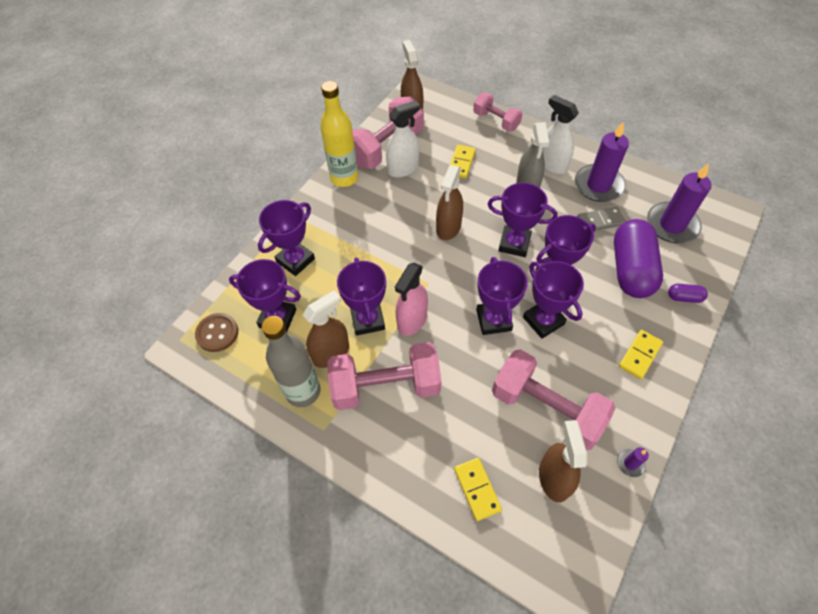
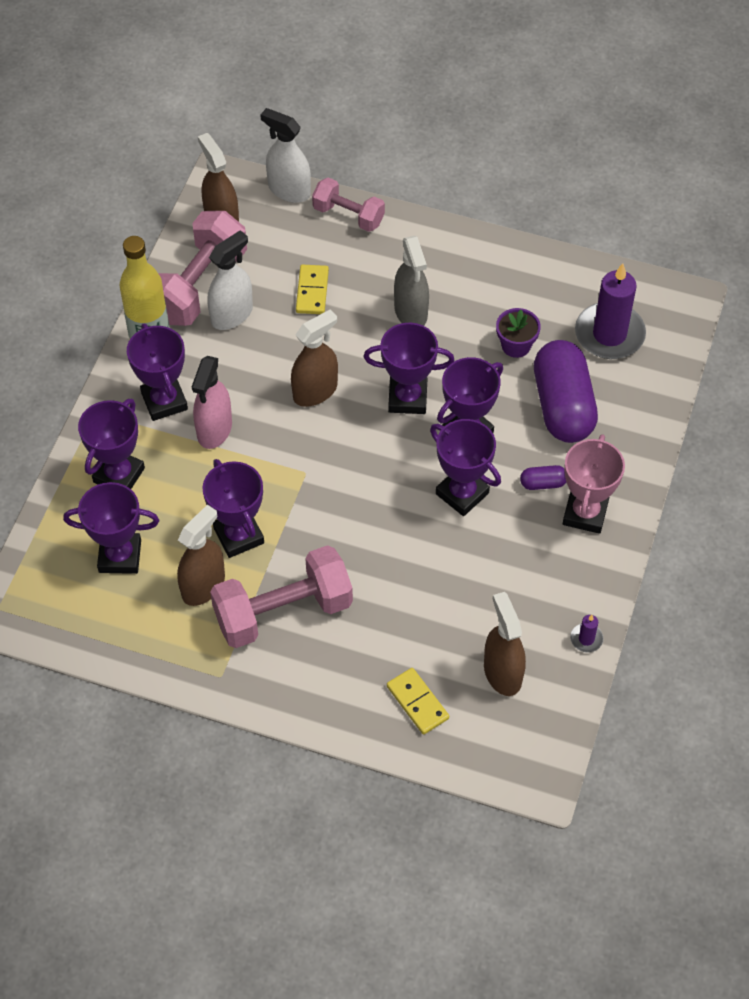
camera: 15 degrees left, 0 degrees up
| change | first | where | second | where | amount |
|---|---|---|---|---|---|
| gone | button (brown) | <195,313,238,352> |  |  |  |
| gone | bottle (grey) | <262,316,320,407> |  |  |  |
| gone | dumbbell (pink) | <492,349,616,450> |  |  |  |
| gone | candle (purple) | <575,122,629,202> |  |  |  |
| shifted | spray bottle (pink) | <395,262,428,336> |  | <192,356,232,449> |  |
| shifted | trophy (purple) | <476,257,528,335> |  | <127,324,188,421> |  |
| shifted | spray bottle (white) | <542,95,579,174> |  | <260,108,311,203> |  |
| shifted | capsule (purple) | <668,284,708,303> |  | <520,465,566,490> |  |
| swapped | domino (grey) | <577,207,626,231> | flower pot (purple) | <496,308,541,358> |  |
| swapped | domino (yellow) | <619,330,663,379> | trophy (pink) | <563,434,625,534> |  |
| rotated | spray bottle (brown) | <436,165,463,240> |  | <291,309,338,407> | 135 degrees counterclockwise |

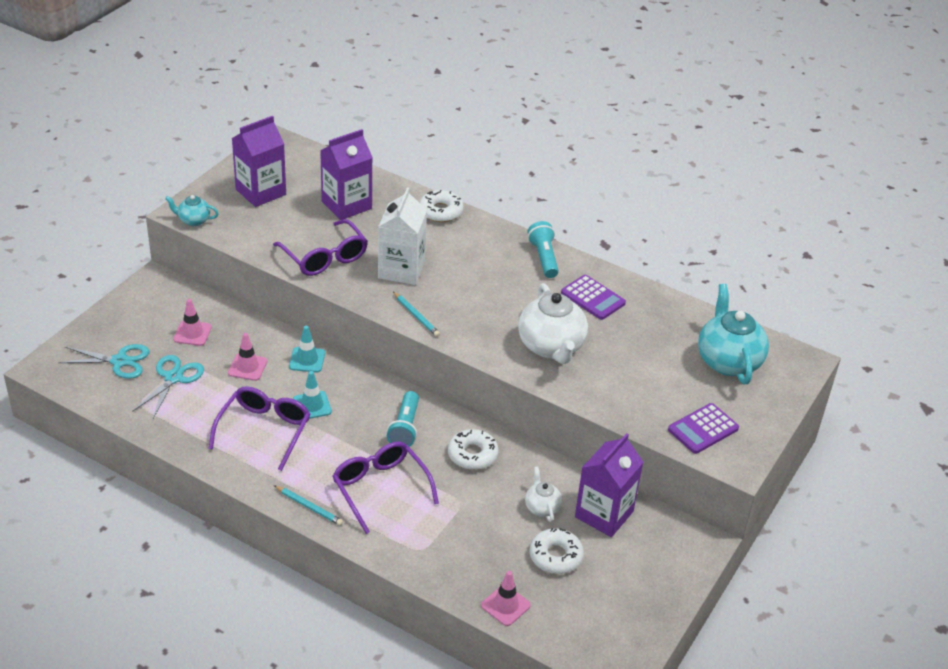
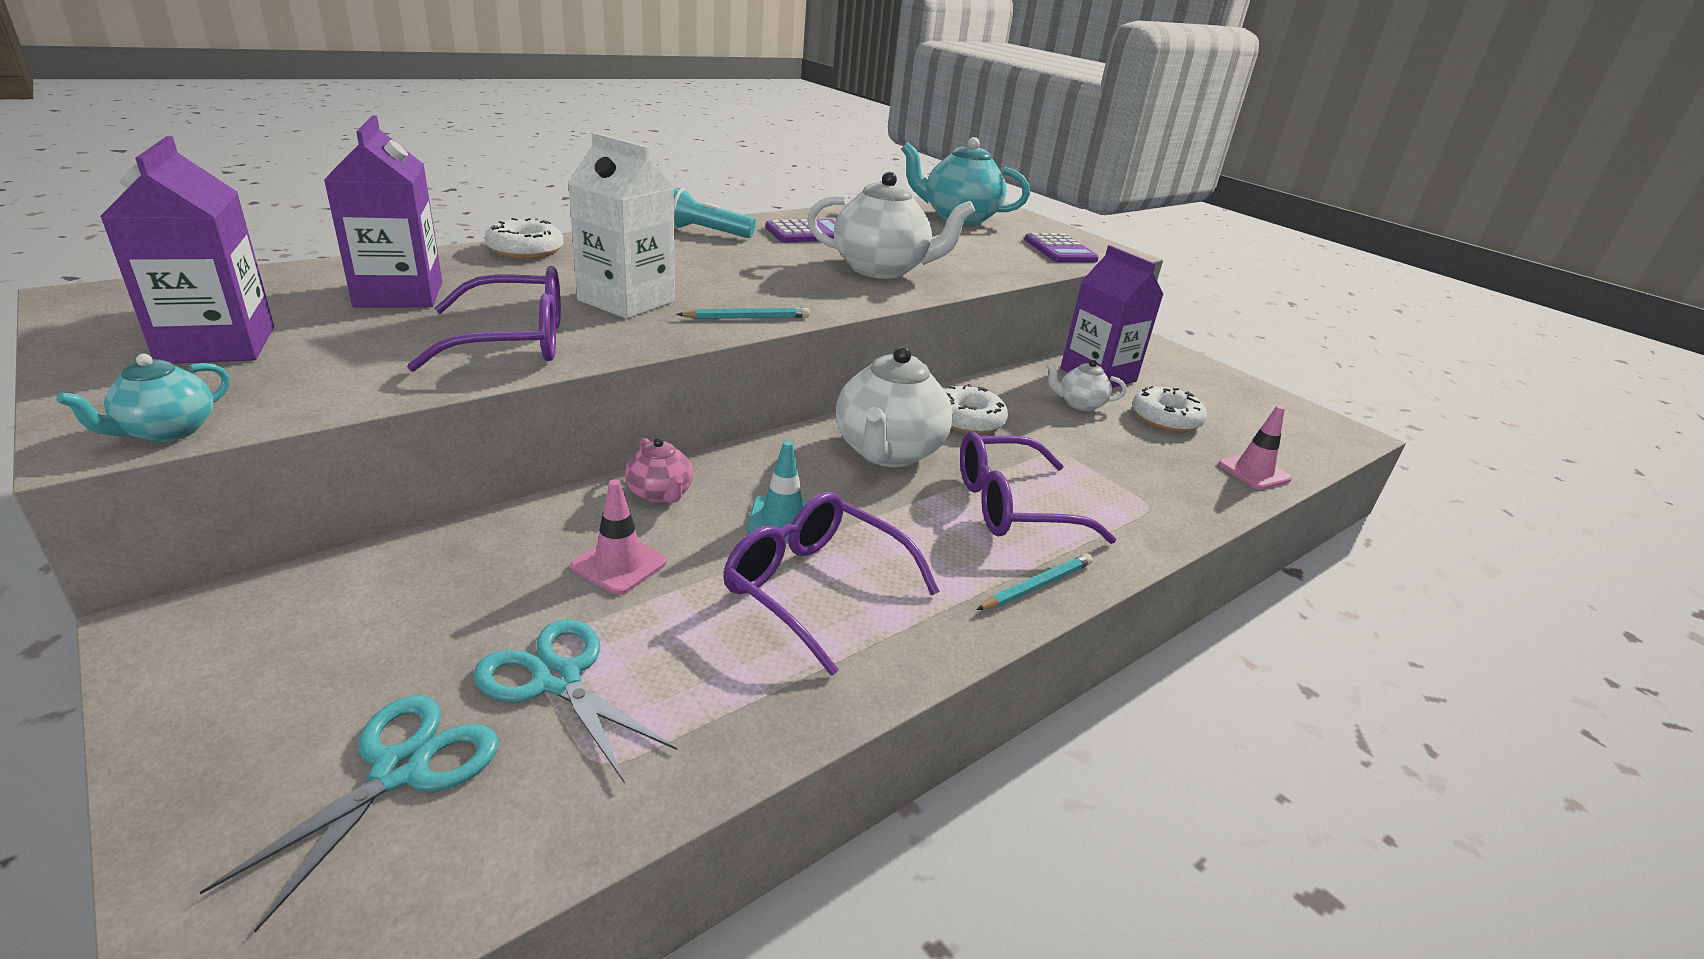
camera: 70 degrees left, 10 degrees down
| change | first | where | second | where | amount |
|---|---|---|---|---|---|
| gone | traffic cone (pink) | <173,299,212,346> |  |  |  |
| swapped | traffic cone (turquoise) | <289,326,325,372> | teapot (pink) | <625,437,693,504> |  |
| swapped | flashlight (turquoise) | <387,391,419,447> | teapot (white) | <836,346,953,467> |  |

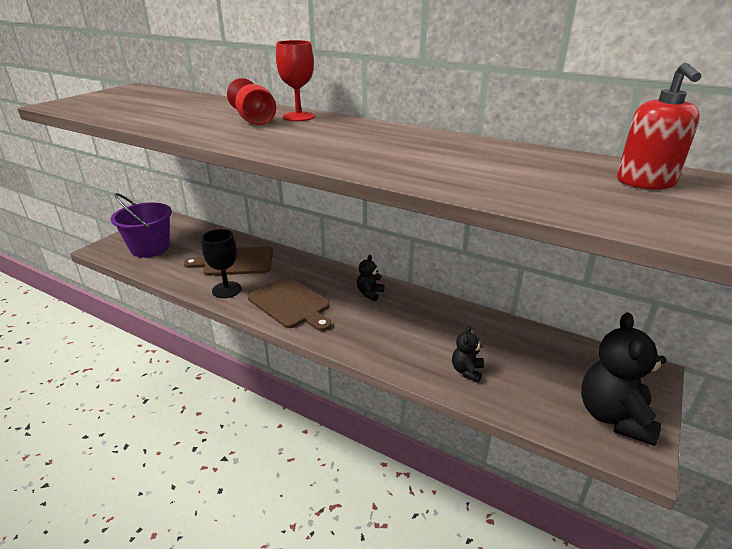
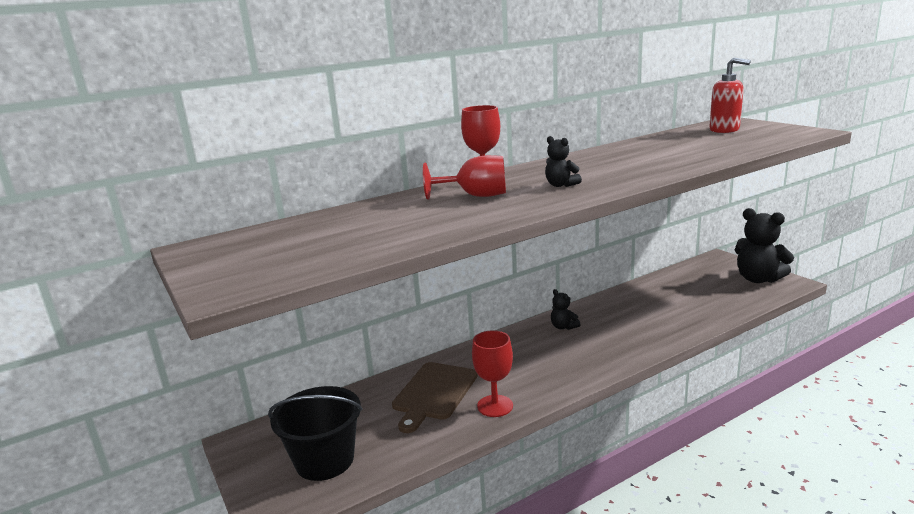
camera: 60 degrees left, 10 degrees down
| change | first | where | second | where | amount |
|---|---|---|---|---|---|
| gone | cutting board (brown) | <248,277,331,331> |  |  |  |
| shifted | teddy bear (black) | <452,326,484,383> |  | <545,136,582,187> |  |
| repainted | bucket (purple) | <110,193,172,257> | bucket (black) | <268,386,362,481> |  |
| repainted | goblet (black) | <202,229,242,298> | goblet (red) | <472,330,513,417> |  |

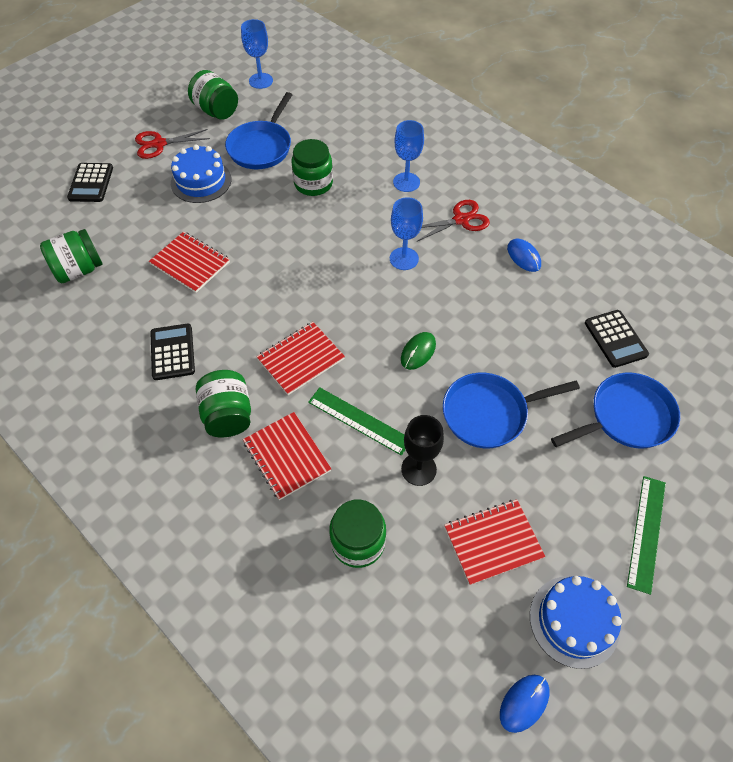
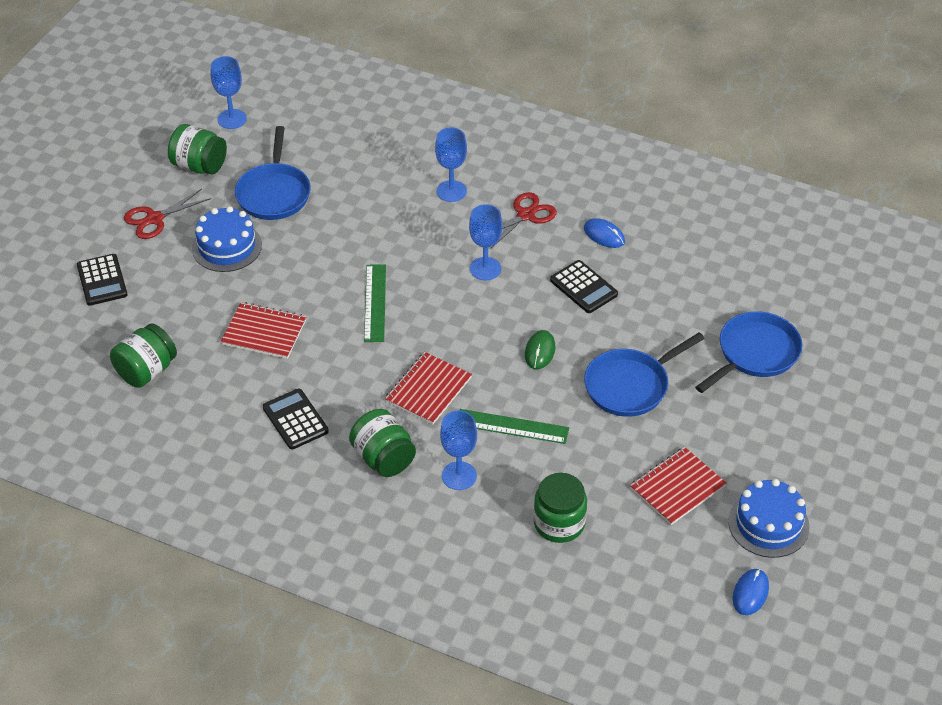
camera: 20 degrees left, 10 degrees down
| change | first | where | second | where | amount |
|---|---|---|---|---|---|
| gone | jar (green) | <292,139,333,196> |  |  |  |
| gone | goblet (black) | <401,415,444,486> |  |  |  |
| shifted | calculator (black) | <585,310,649,368> |  | <550,260,618,313> |  |
| shifted | ruler (green) | <627,476,666,595> |  | <364,264,386,342> |  |
| swapped | notebook (red) | <243,412,332,500> | goblet (blue) | <440,410,477,490> |  |

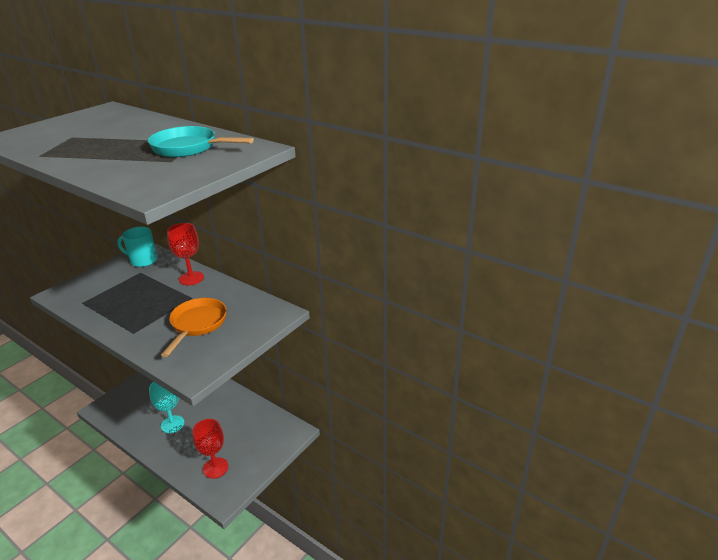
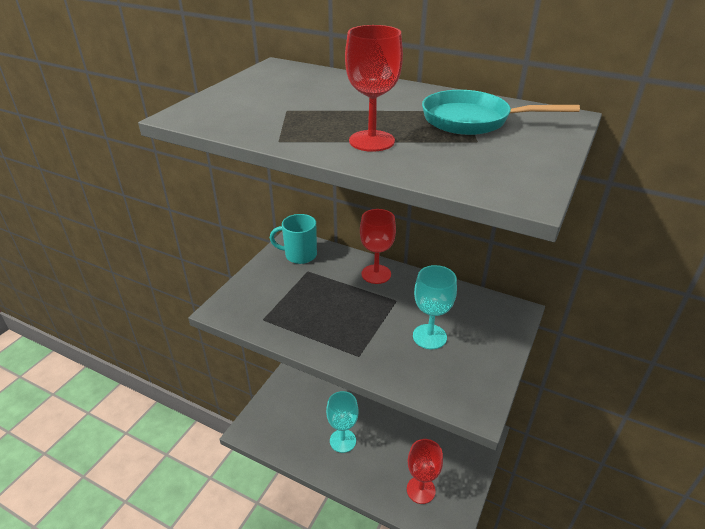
camera: 10 degrees left, 5 degrees up
| change | first | where | second | where | amount |
|---|---|---|---|---|---|
| new |  |  | goblet (red) | <345,25,403,152> |  |
| swapped | pan (orange) | <161,298,227,357> | goblet (turquoise) | <413,265,457,349> |  |

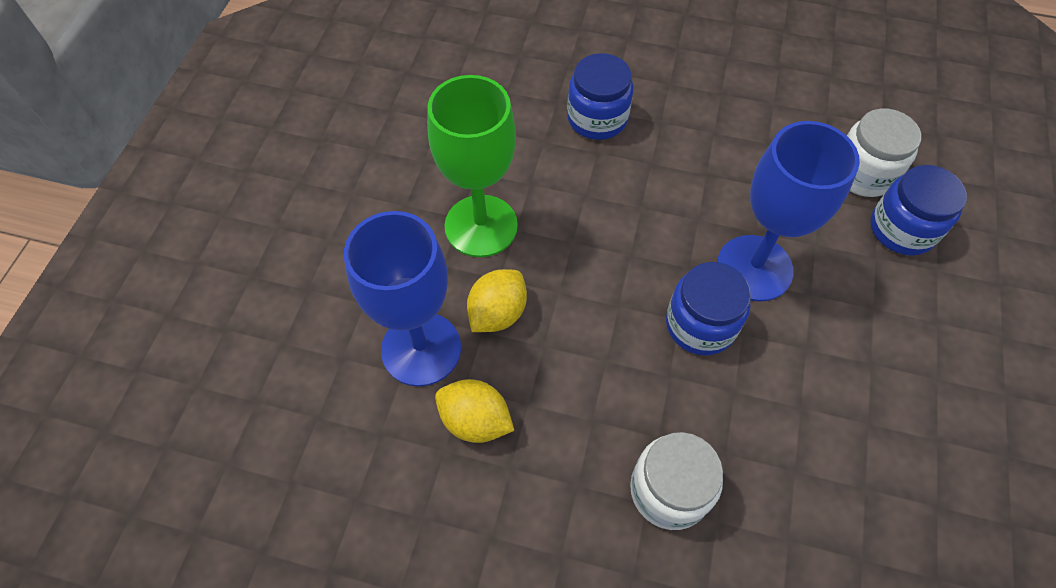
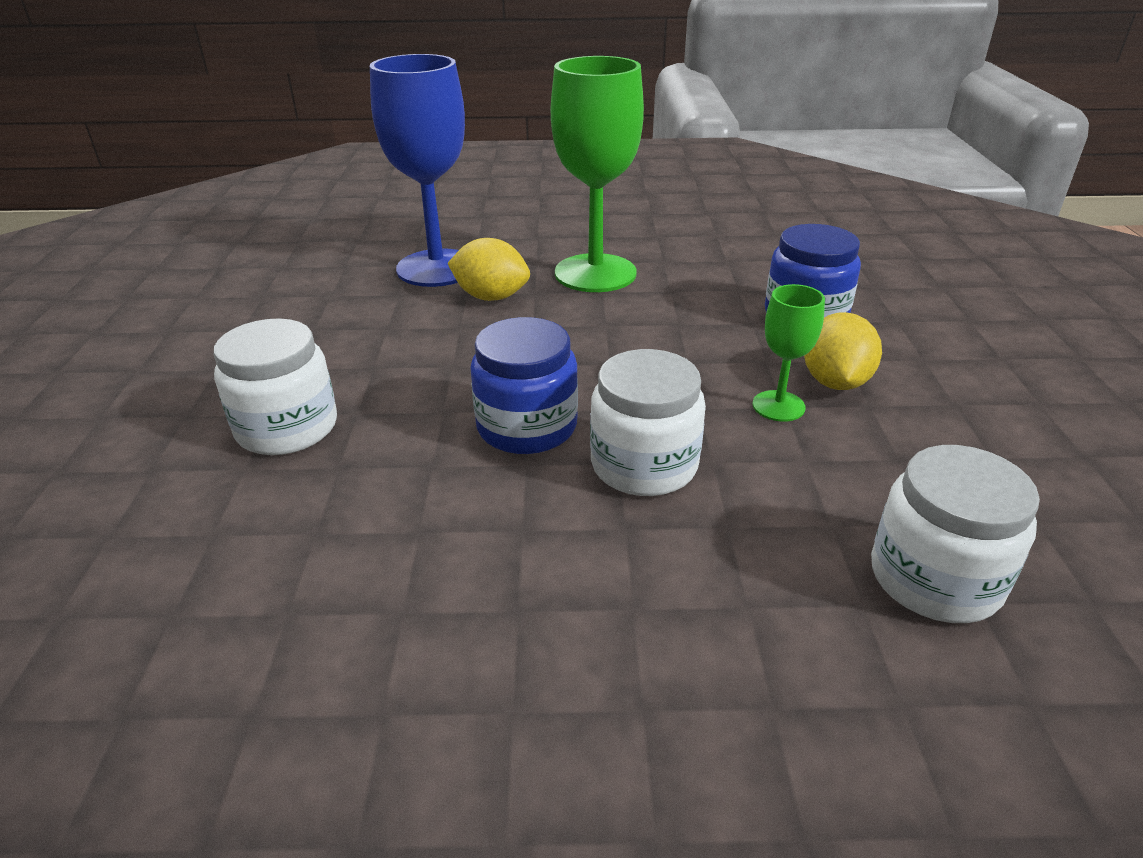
camera: 75 degrees right, 25 degrees down
| change | first | where | second | where | amount |
|---|---|---|---|---|---|
| gone | jar (blue) | <870,165,967,256> |  |  |  |
| new |  |  | goblet (green) | <753,284,825,422> |  |
| shifted | lemon (yellow) | <435,379,514,443> |  | <804,312,882,390> |  |
| swapped | goblet (blue) | <717,121,860,302> | jar (white) | <590,349,706,496> |  |

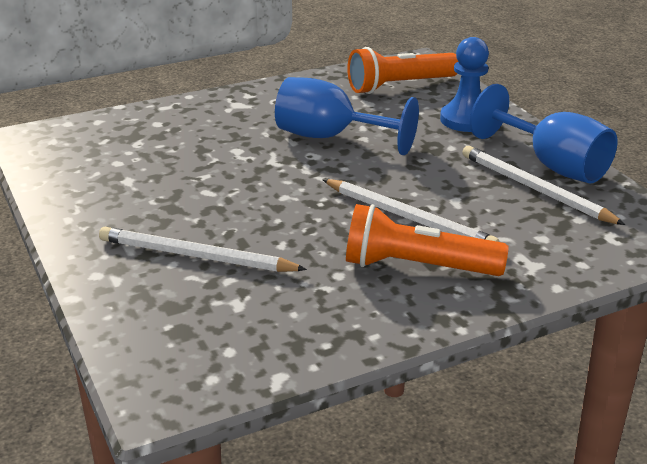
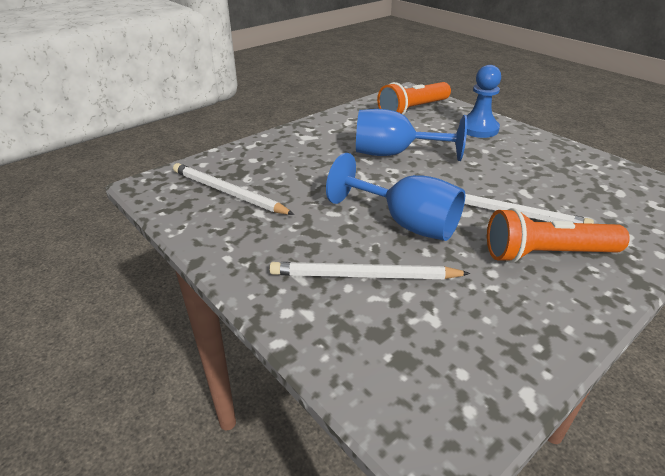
camera: 15 degrees left, 5 degrees up
| change | first | where | second | where | amount |
|---|---|---|---|---|---|
| shifted | pencil (white) | <462,146,625,225> |  | <173,163,295,215> |  |
| shifted | goblet (blue) | <470,84,617,184> |  | <326,153,465,241> |  |

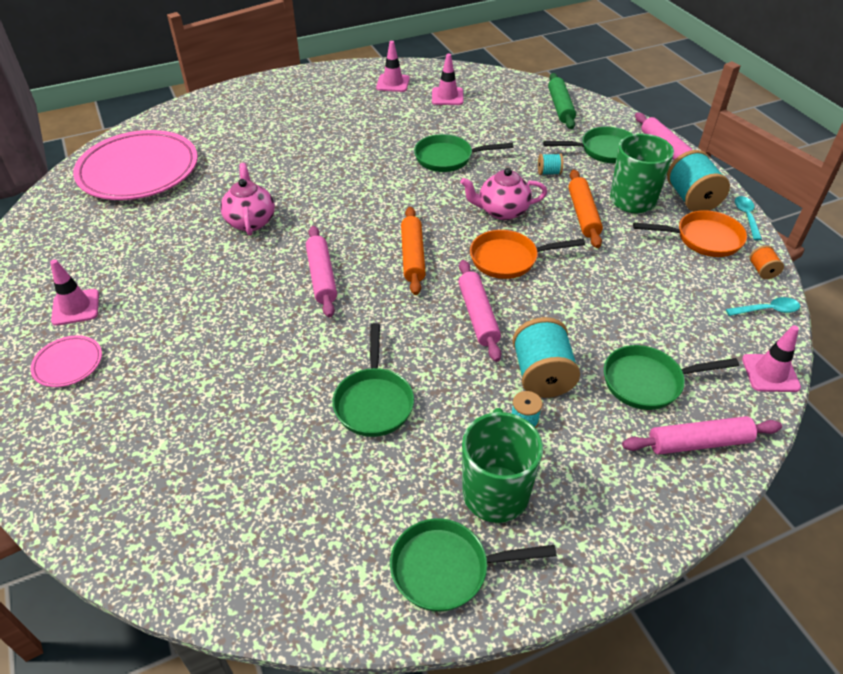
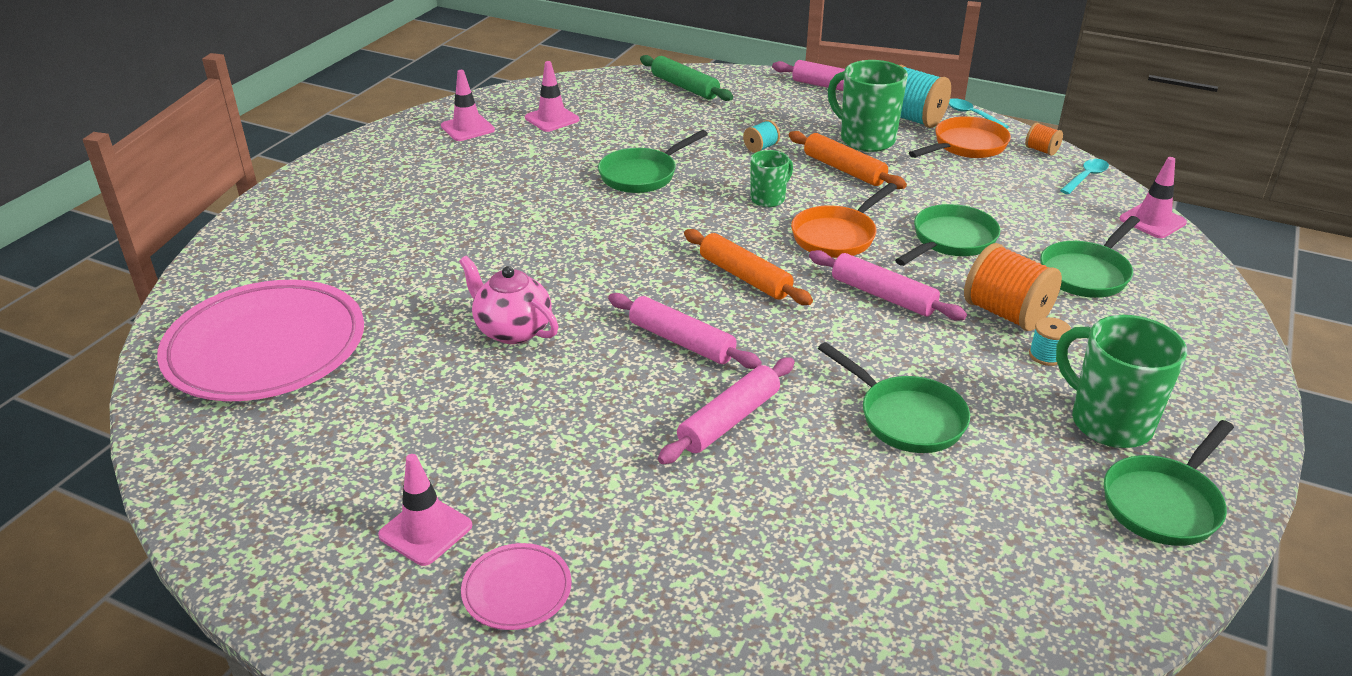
camera: 40 degrees left, 10 degrees down
| change | first | where | second | where | amount |
|---|---|---|---|---|---|
| shifted | pan (green) | <543,127,632,163> |  | <895,204,1001,266> |  |
| shifted | rolling pin (pink) | <622,416,782,455> |  | <658,357,795,464> |  |
| swapped | teapot (pink) | <460,168,547,220> | mug (green) | <750,150,793,207> |  |
| repainted | spool (turquoise) | <512,317,580,398> | spool (orange) | <964,243,1062,331> |  |

